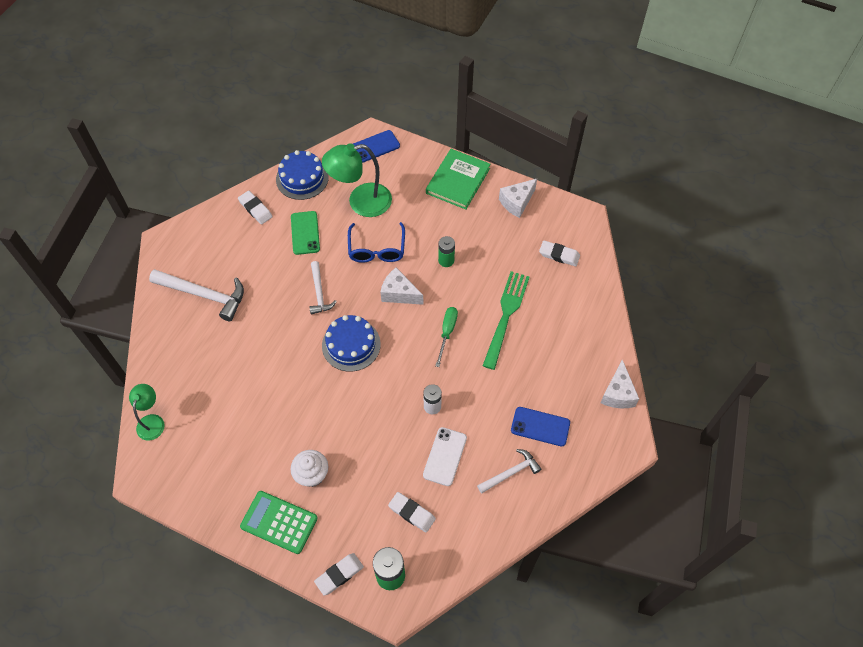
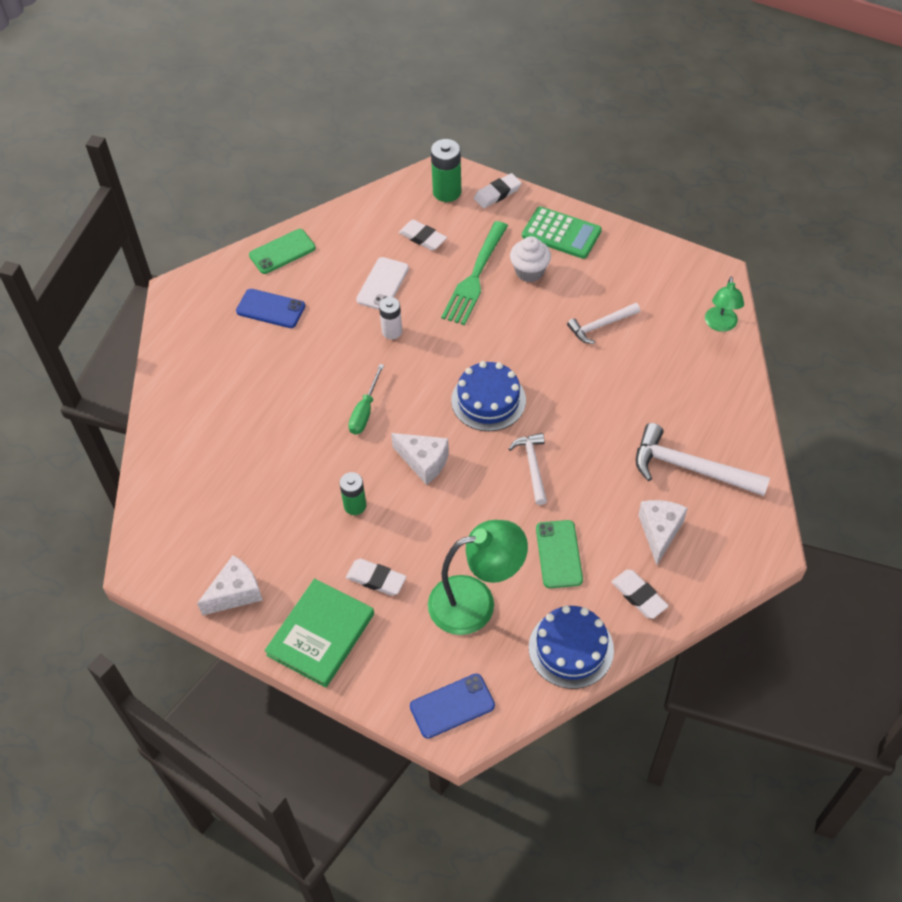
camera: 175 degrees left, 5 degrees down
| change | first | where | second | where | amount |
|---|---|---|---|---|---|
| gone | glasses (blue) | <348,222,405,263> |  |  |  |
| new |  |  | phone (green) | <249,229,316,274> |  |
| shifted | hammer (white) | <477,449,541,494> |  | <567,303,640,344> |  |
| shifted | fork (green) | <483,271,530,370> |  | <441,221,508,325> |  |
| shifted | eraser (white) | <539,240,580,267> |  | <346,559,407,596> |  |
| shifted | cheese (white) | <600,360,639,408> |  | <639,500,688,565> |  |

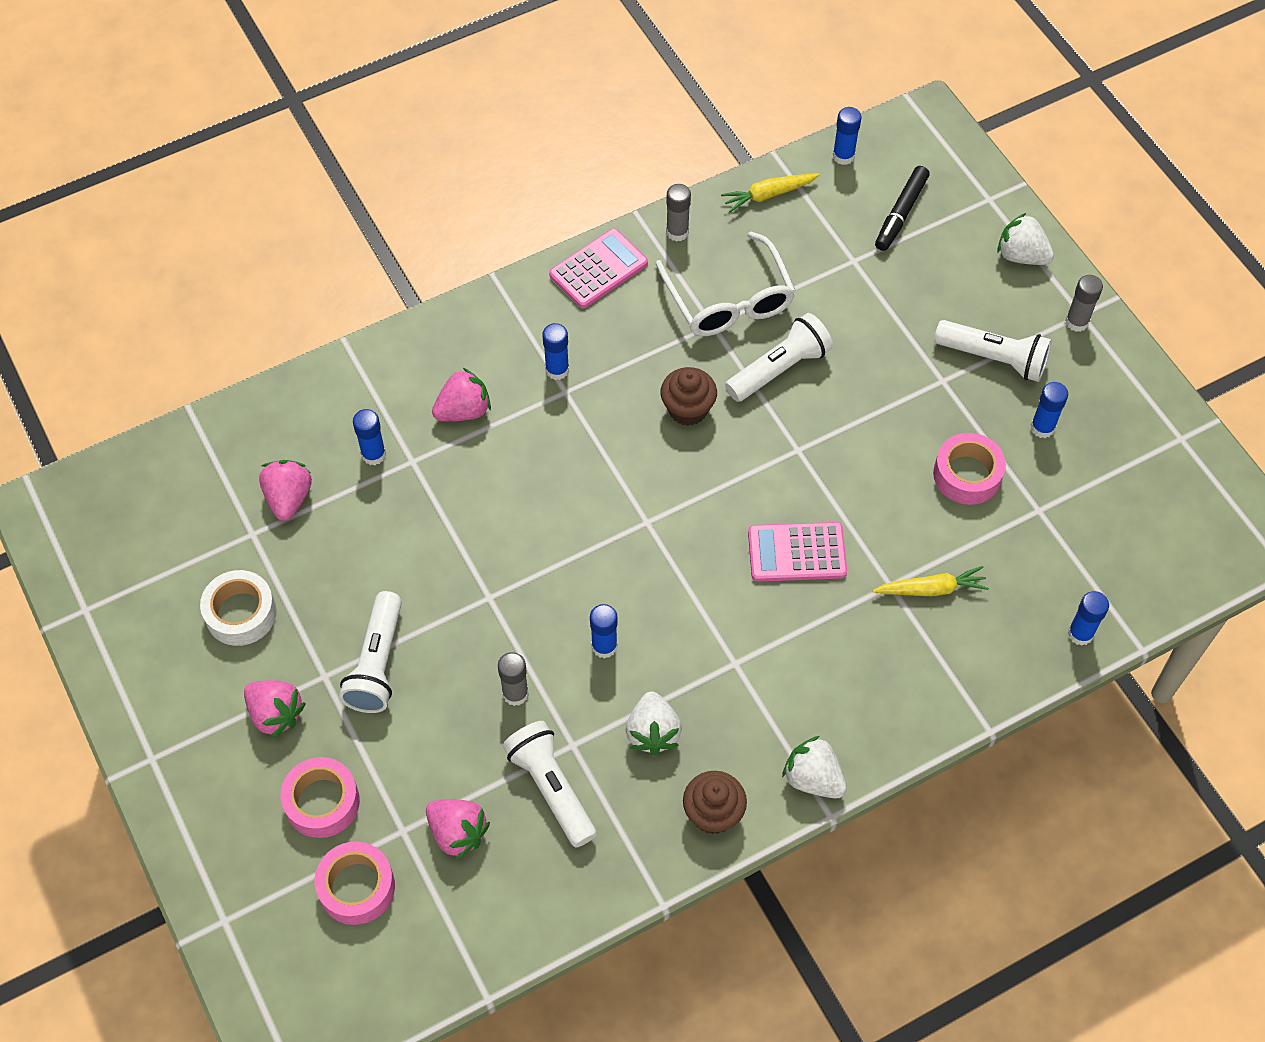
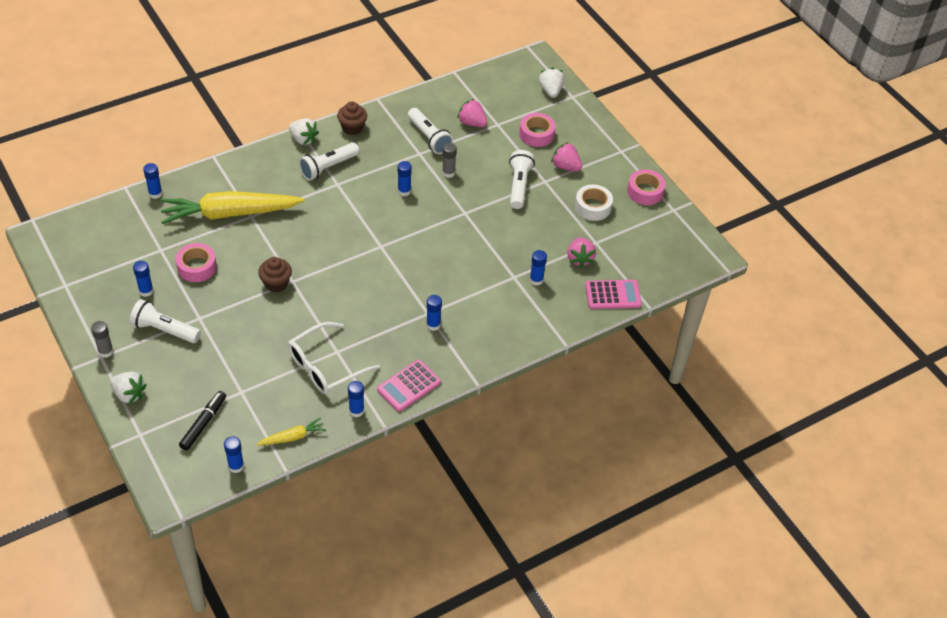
camera: 175 degrees right, 10 degrees down
| change | first | where | second | where | amount |
|---|---|---|---|---|---|
| gone | strawberry (pink) | <432,368,491,421> |  |  |  |
| shifted | tape (pink) | <315,841,395,925> |  | <627,169,665,205> |  |
| shifted | strawberry (white) | <626,691,682,755> |  | <539,67,565,98> |  |
| shifted | cupcake (brown) | <660,367,717,426> |  | <258,257,292,292> |  |
| shifted | flashlight (white) | <725,313,833,402> |  | <299,143,359,181> |  |
| shifted | calculator (pink) | <748,522,847,582> |  | <585,280,642,309> |  |
| repainted | glue stick (grey) | <666,184,691,242> | glue stick (blue) | <348,381,364,417> |  |
| rotated | glasses (white) | <656,232,796,336> |  | <288,322,380,394> | 105 degrees counterclockwise |
| scaled | carrot (yellow) | <872,566,989,596> |  | <160,191,305,224> | x2.30 |

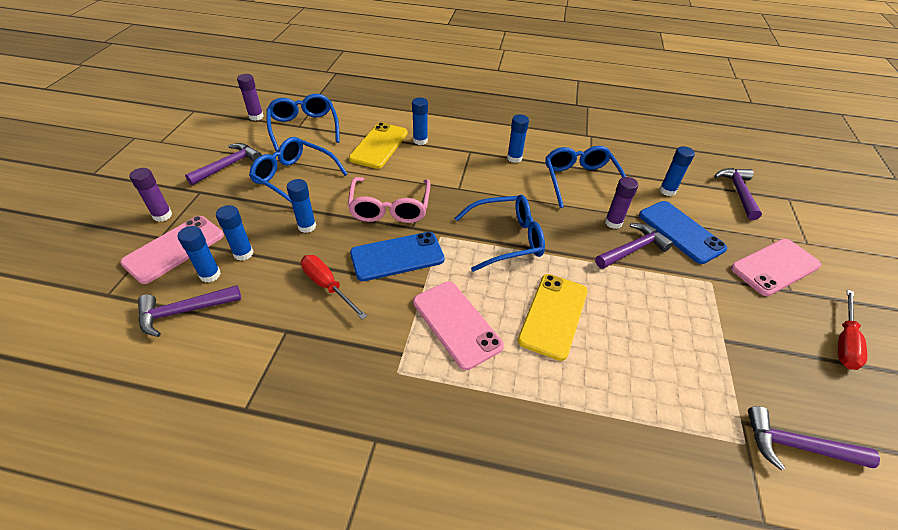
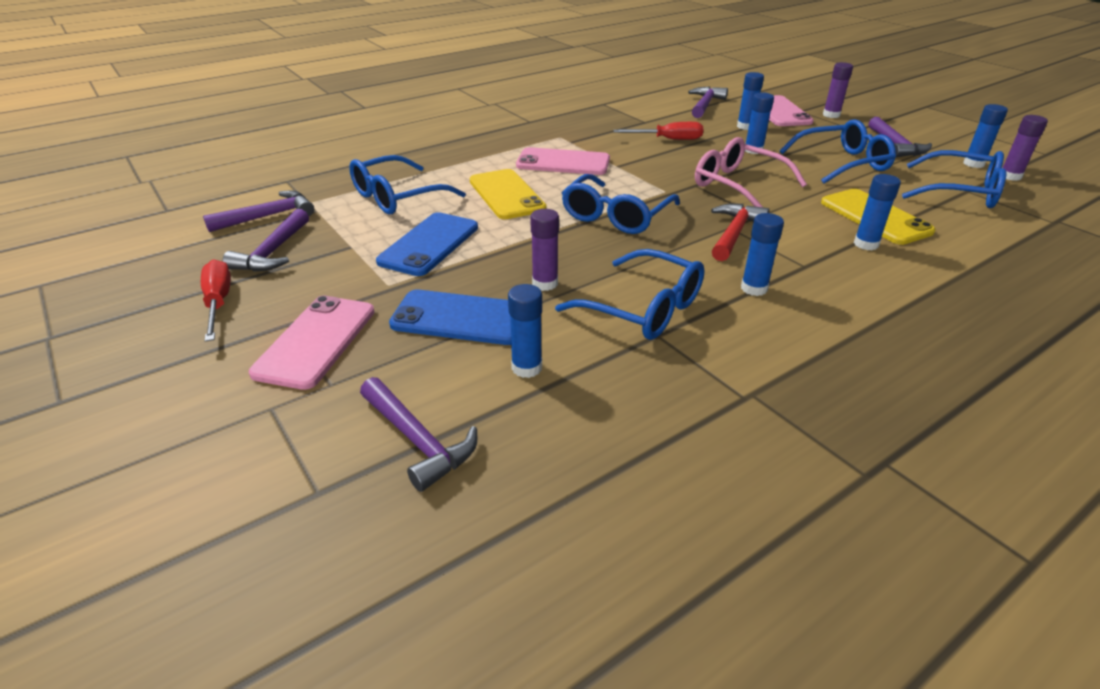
camera: 135 degrees right, 10 degrees down
| change | first | where | second | where | amount |
|---|---|---|---|---|---|
| new |  |  | glasses (blue) | <349,155,466,215> |  |
| new |  |  | hammer (red) | <711,204,769,261> |  |
| shifted | glue stick (blue) | <178,226,221,283> |  | <963,104,1008,168> |  |
| shifted | phone (blue) | <350,232,445,281> |  | <376,212,478,276> |  |
| shifted | hammer (purple) | <595,223,673,269> |  | <223,209,309,272> |  |

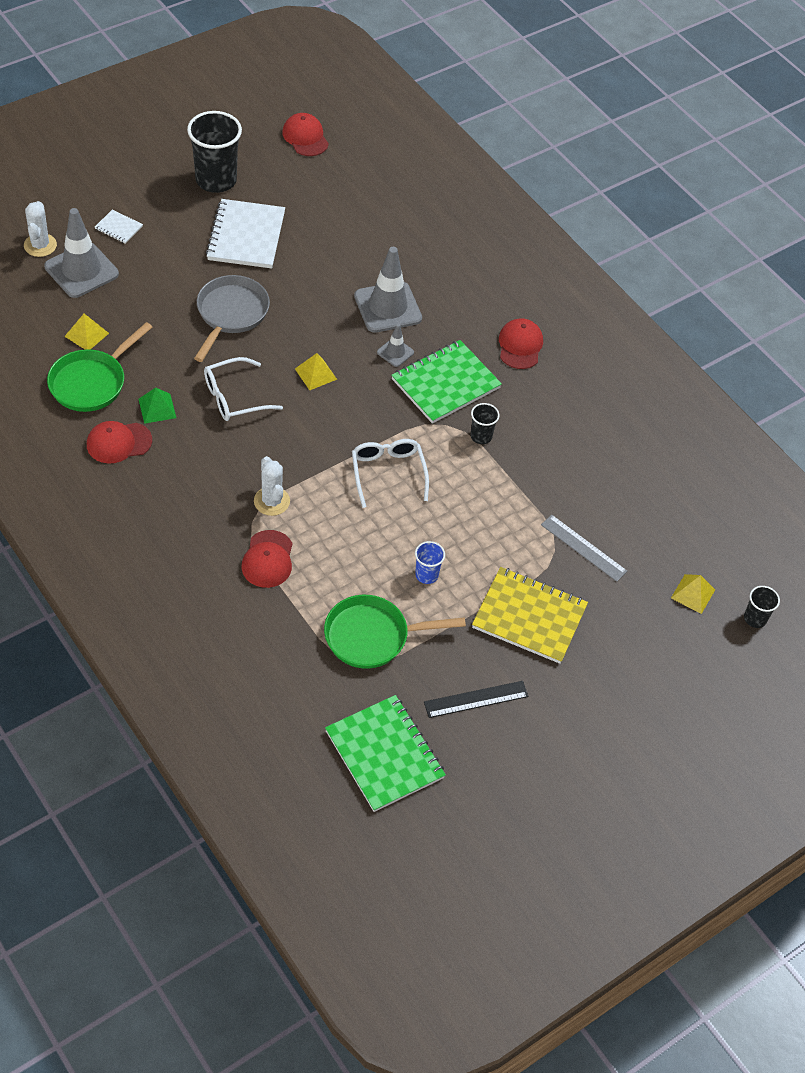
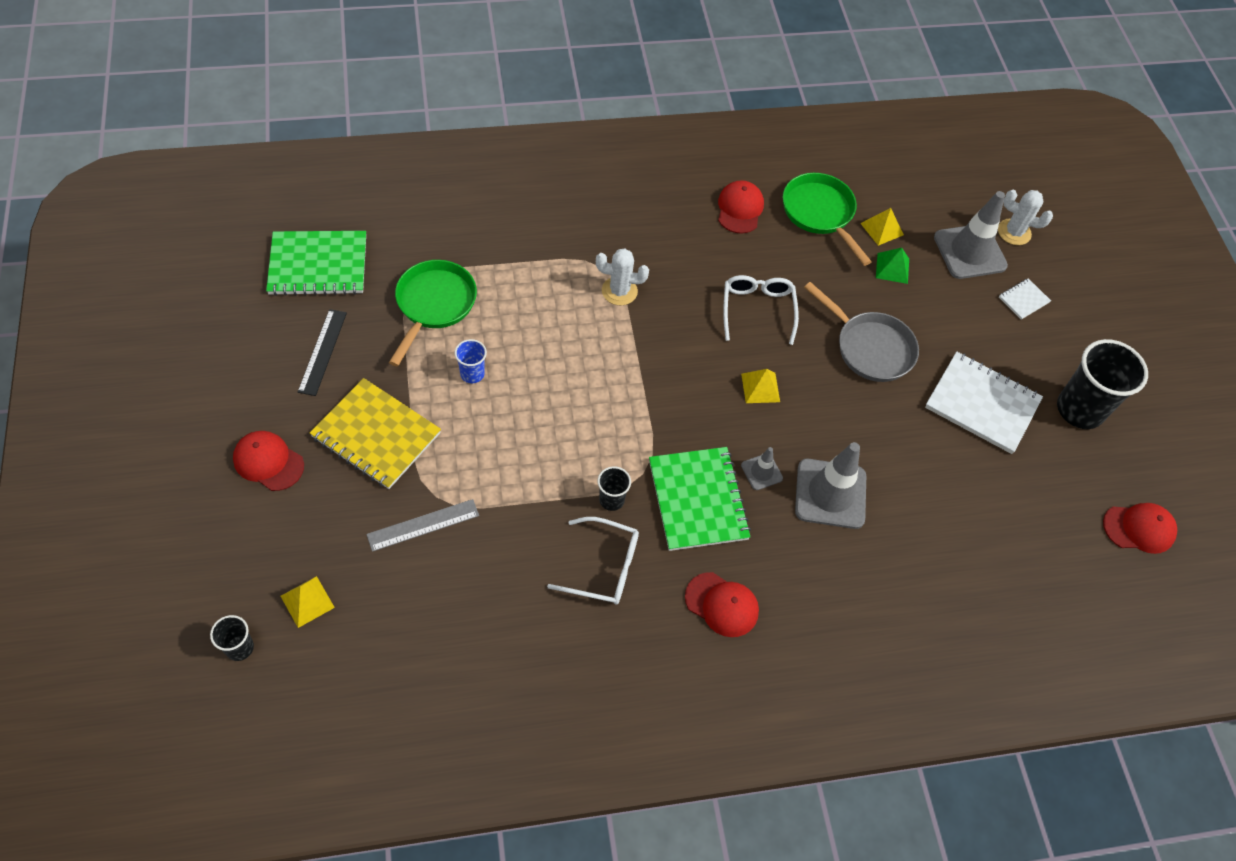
camera: 115 degrees right, 5 degrees up
| change | first | where | second | where | amount |
|---|---|---|---|---|---|
| shifted | pyramid (green) | <138,387,176,424> |  | <876,248,909,284> |  |
| shifted | cap (red) | <241,530,293,588> |  | <233,431,304,491> |  |
| shifted | glasses (white) | <352,439,429,508> |  | <547,517,639,604> |  |
| rotated | notebook (yellow) | <472,567,588,664> |  | <310,378,441,489> | 75 degrees clockwise |

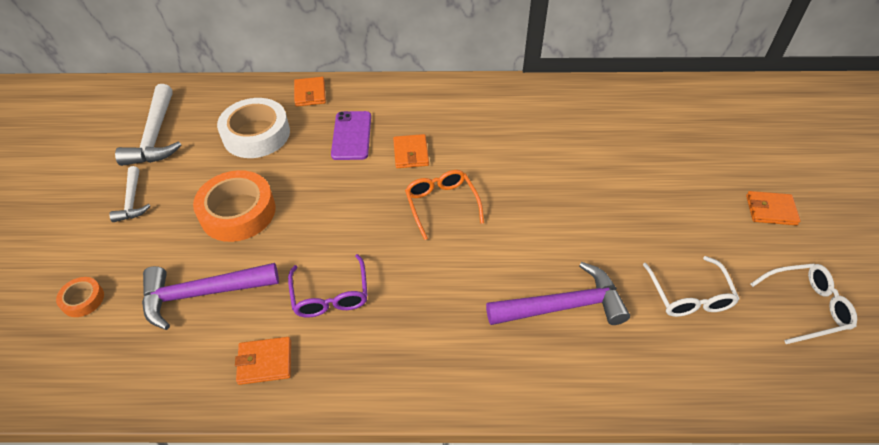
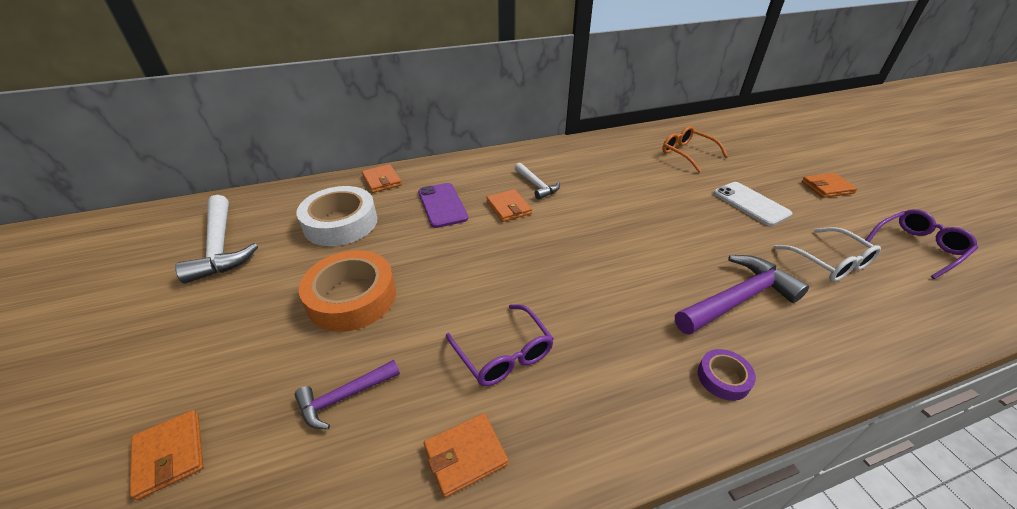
camera: 20 degrees left, 10 degrees down
| change | first | where | second | where | amount |
|---|---|---|---|---|---|
| new |  |  | tape (purple) | <698,349,756,401> |  |
| new |  |  | phone (white) | <713,182,792,226> |  |
| shifted | hammer (white) | <109,166,151,222> |  | <515,163,560,200> |  |
| shifted | glasses (orange) | <405,170,484,240> |  | <662,126,728,172> |  |
| swapped | tape (orange) | <56,277,104,317> | wallet (orange) | <130,410,203,500> |  |
| repainted | glasses (white) | <750,263,857,344> | glasses (purple) | <866,209,978,279> |  |
| scaled | hammer (purple) | <142,263,279,330> |  | <295,360,400,429> | x0.58 |

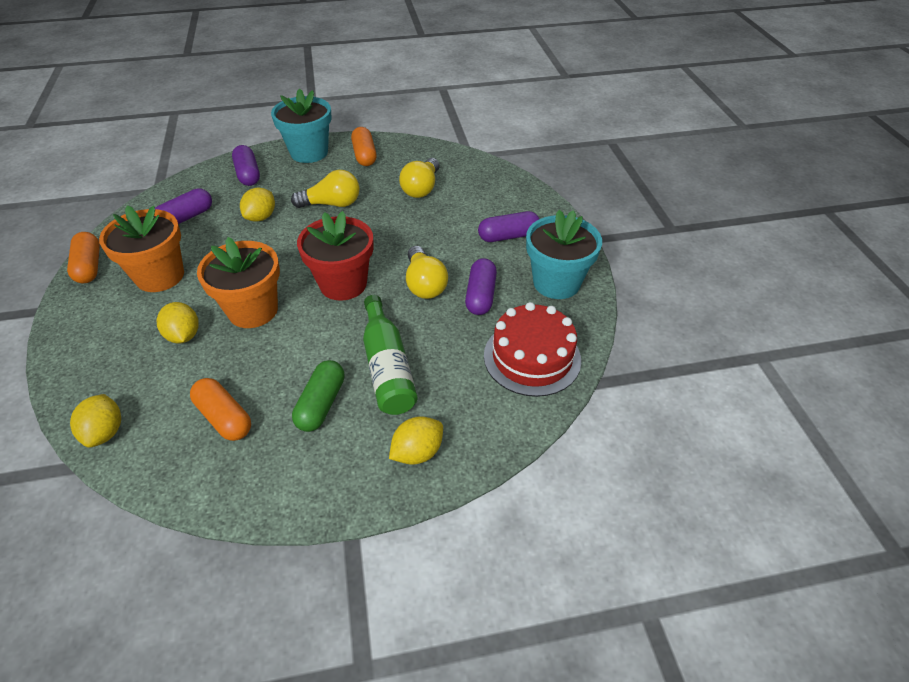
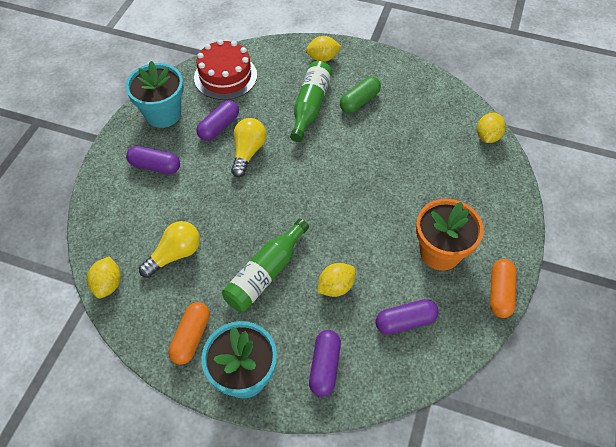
camera: 150 degrees left, 10 degrees up
| change | first | where | second | where | amount |
|---|---|---|---|---|---|
| gone | capsule (orange) | <190,378,251,441> |  |  |  |
| gone | flower pot (orange) | <197,237,280,328> |  |  |  |
| gone | flower pot (red) | <297,211,374,301> |  |  |  |
| shifted | lemon (yellow) | <157,302,199,343> |  | <87,256,121,299> |  |
| swapped | light bulb (yellow) | <291,170,359,208> | bottle (green) | <222,219,309,312> |  |

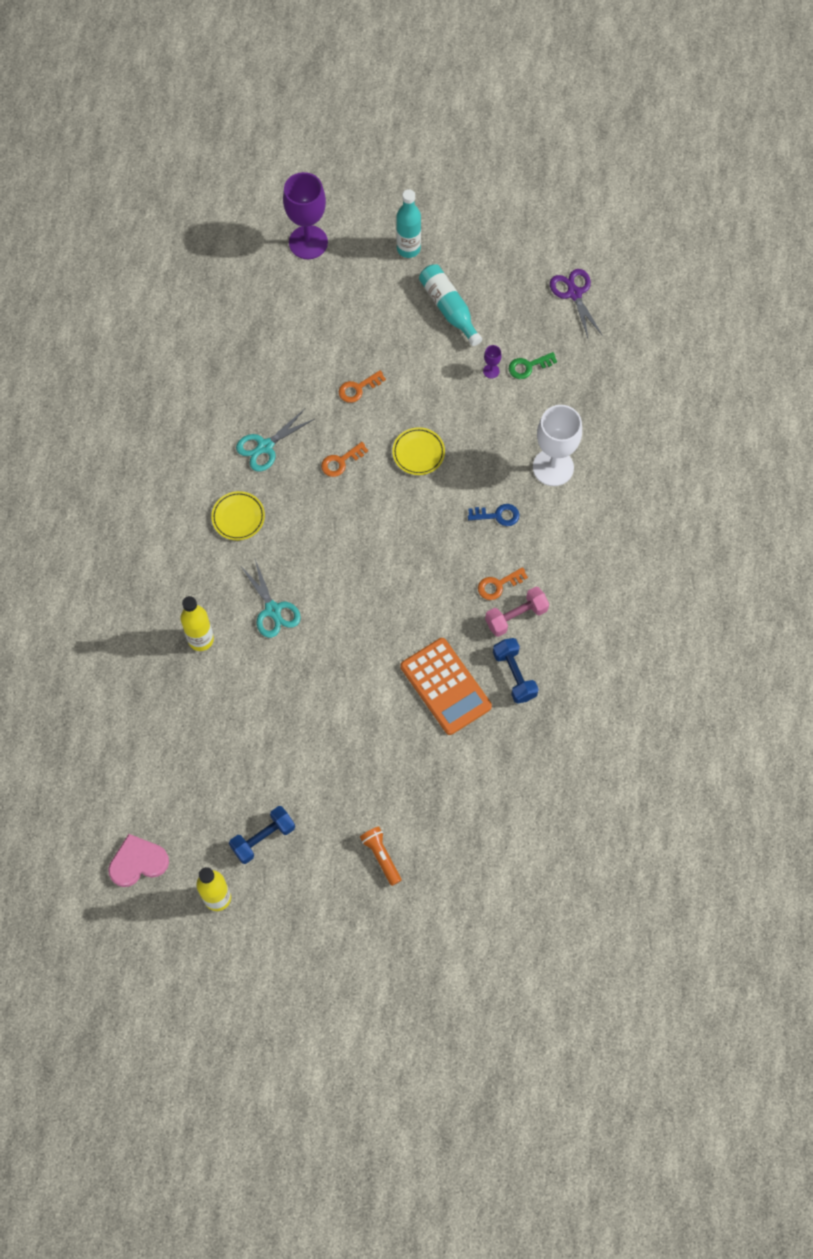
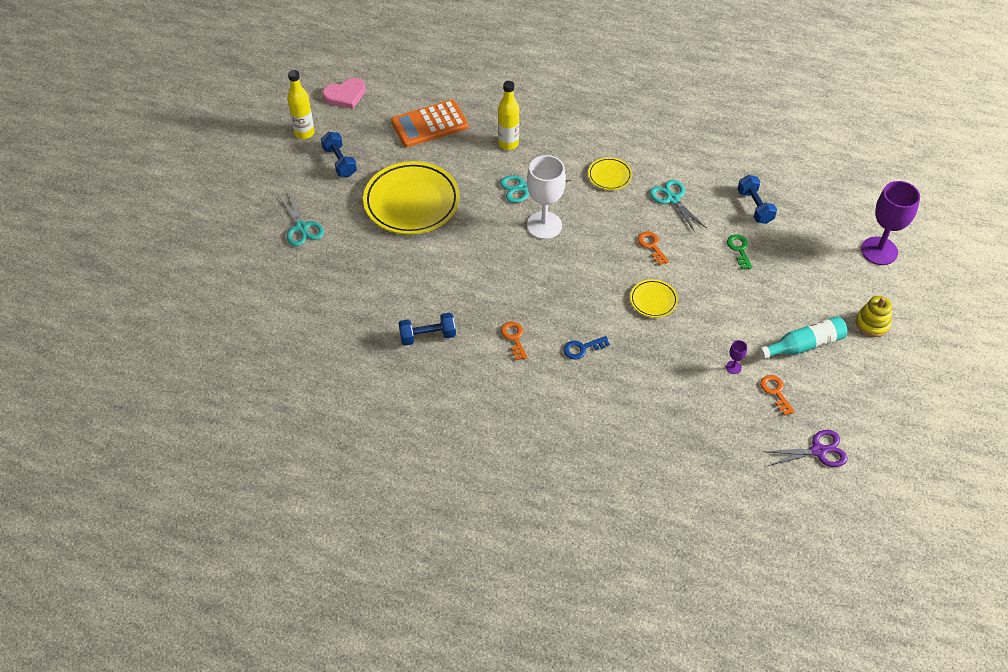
camera: 100 degrees right, 15 degrees down
| change | first | where | second | where | amount |
|---|---|---|---|---|---|
| gone | dumbbell (pink) | <485,587,549,637> |  |  |  |
| new |  |  | plate (yellow) | <363,161,460,235> |  |
| new |  |  | dumbbell (blue) | <737,175,777,224> |  |
| shifted | key (orange) | <339,370,386,403> |  | <760,375,795,416> |  |
| shifted | calculator (orange) | <400,638,492,735> |  | <391,99,469,147> |  |
| shifted | key (green) | <509,352,557,379> |  | <727,234,752,269> |  |
| shifted | goblet (white) | <533,405,582,486> |  | <527,155,566,239> |  |
| swapped | flashlight (orange) | <360,827,401,886> | scissors (turquoise) | <279,191,324,246> |  |
| swapped | bottle (turquoise) | <396,189,421,258> | stacking toy (yellow) | <856,296,892,337> |  |
| rotated | heart (pink) | <108,834,169,887> |  | <322,78,366,109> | 75 degrees clockwise |
| rotated | key (blue) | <468,504,519,526> |  | <563,336,610,360> | 60 degrees clockwise |

